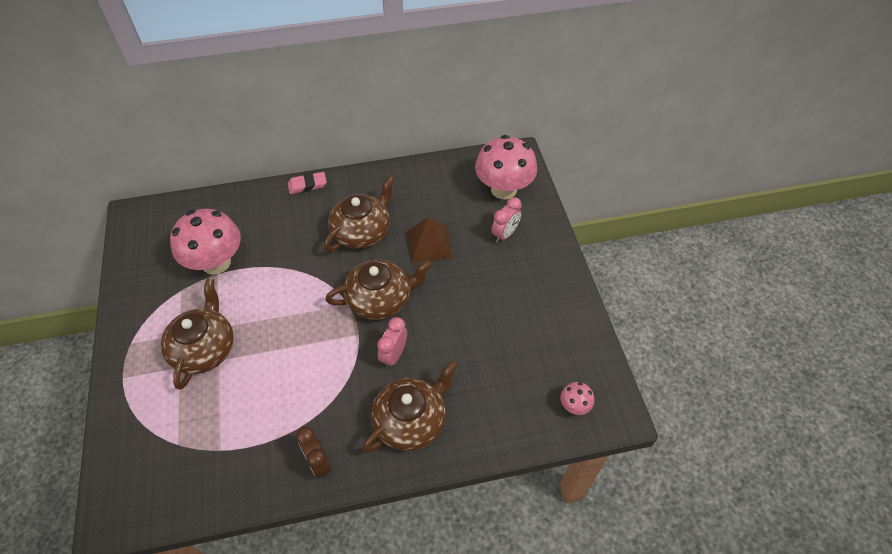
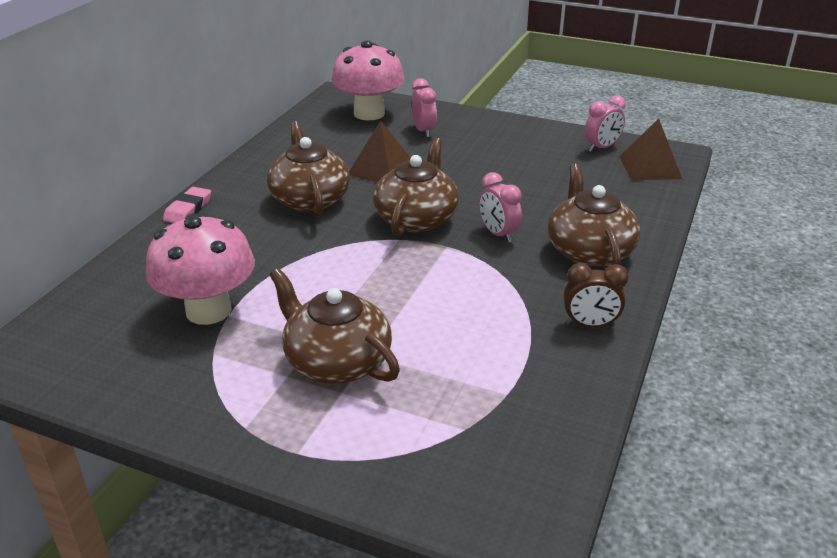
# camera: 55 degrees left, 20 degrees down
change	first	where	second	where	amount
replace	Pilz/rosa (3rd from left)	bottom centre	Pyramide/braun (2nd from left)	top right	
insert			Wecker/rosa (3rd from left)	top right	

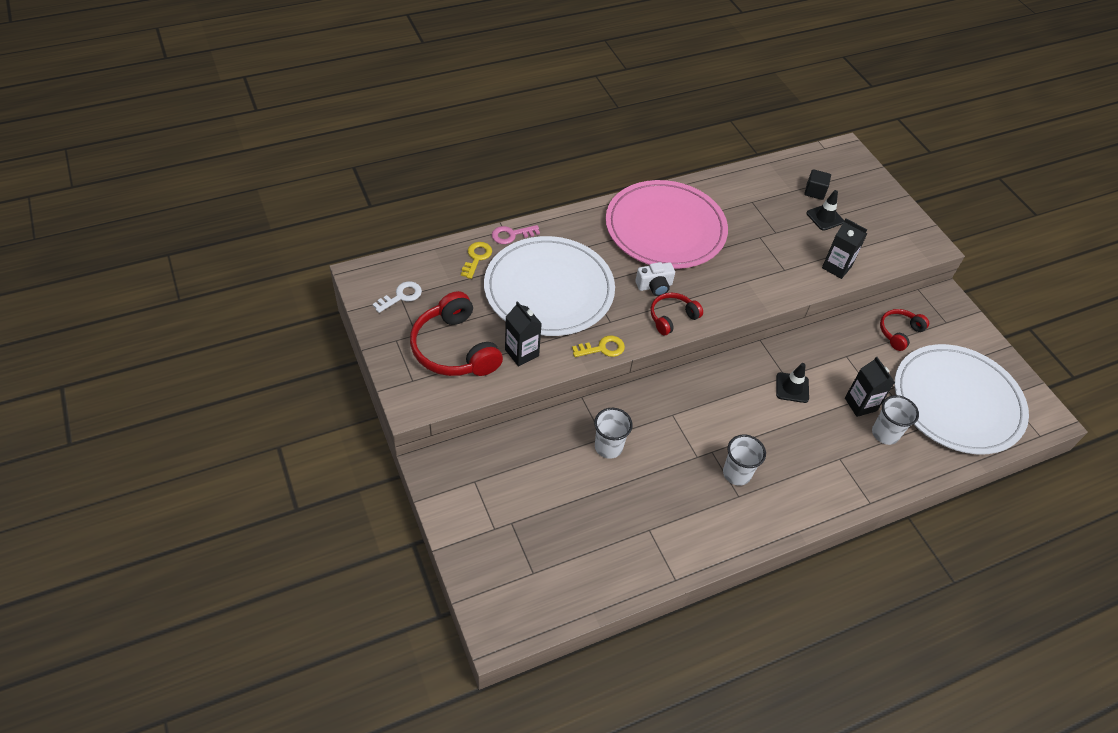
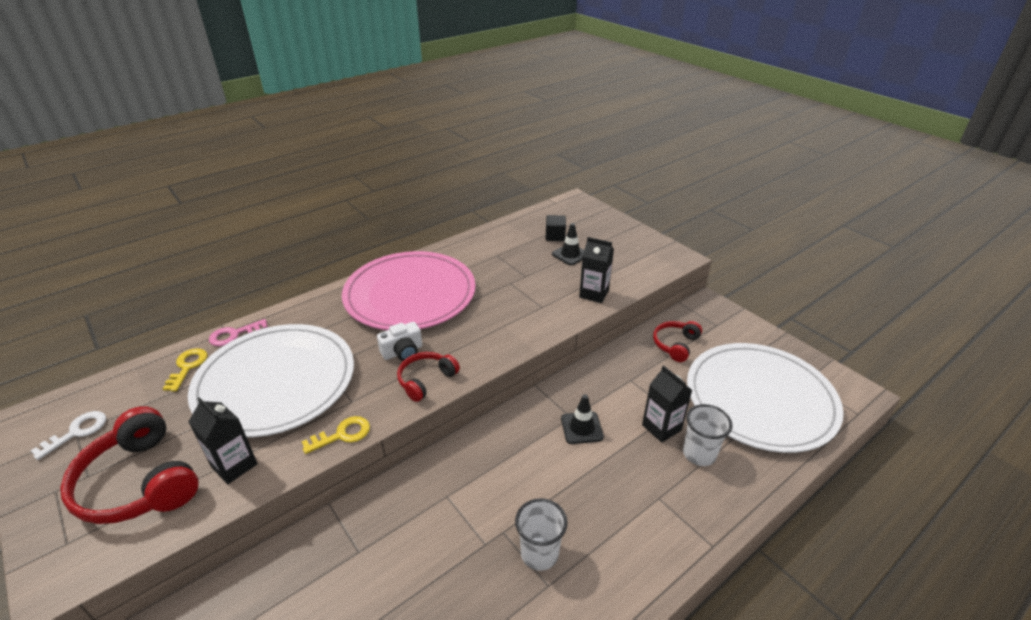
# camera: 10 degrees left, 15 degrees down
change	first	where	second	where	amount
delete	Becher/weiß (1st from left)	centre			

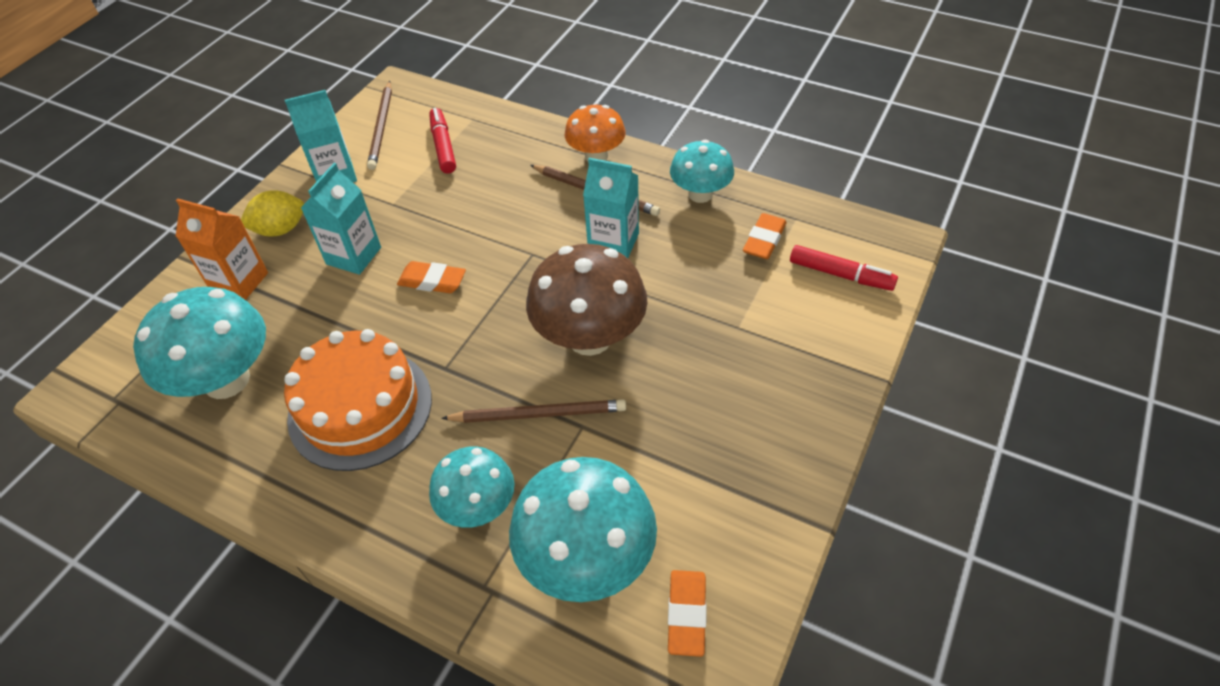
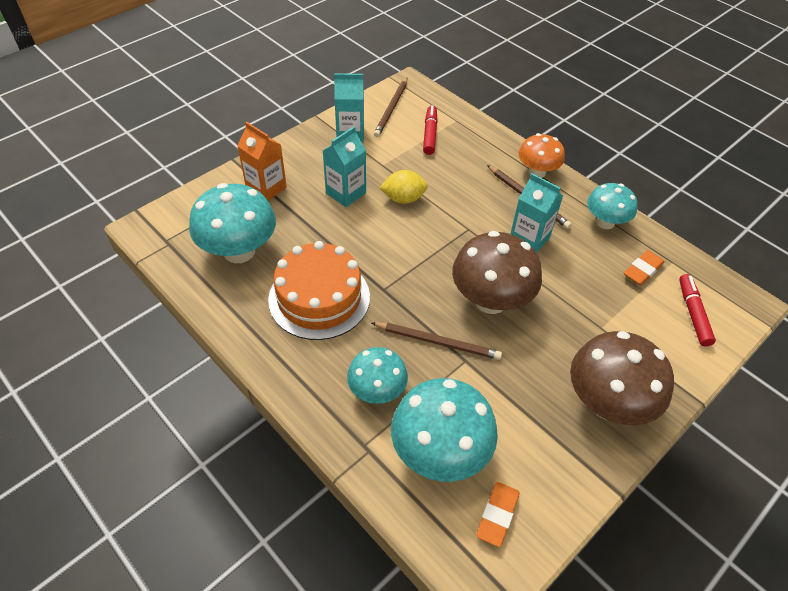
# camera: 15 degrees right, 0 degrees up
change	first	where	second	where	amount
move	Zitrone/gelb	top left		top centre	
delete	Radiergummi/orange (1st from left)	centre			
rotate	Filzstift/rot (2nd from left)	middle right		middle right	135 degrees counterclockwise
insert			Pilz/braun (2nd from left)	middle right	

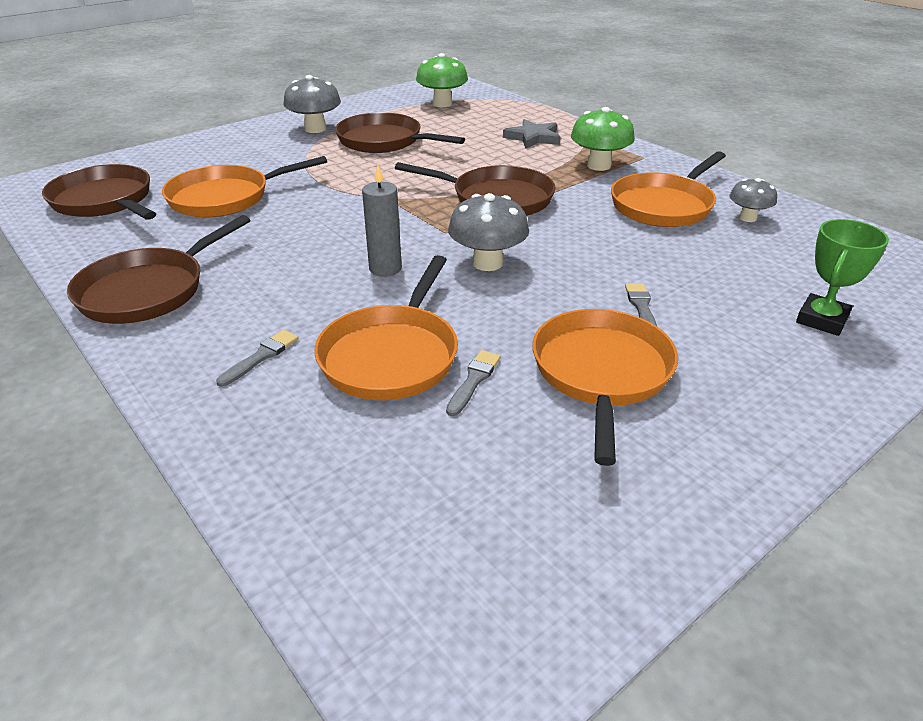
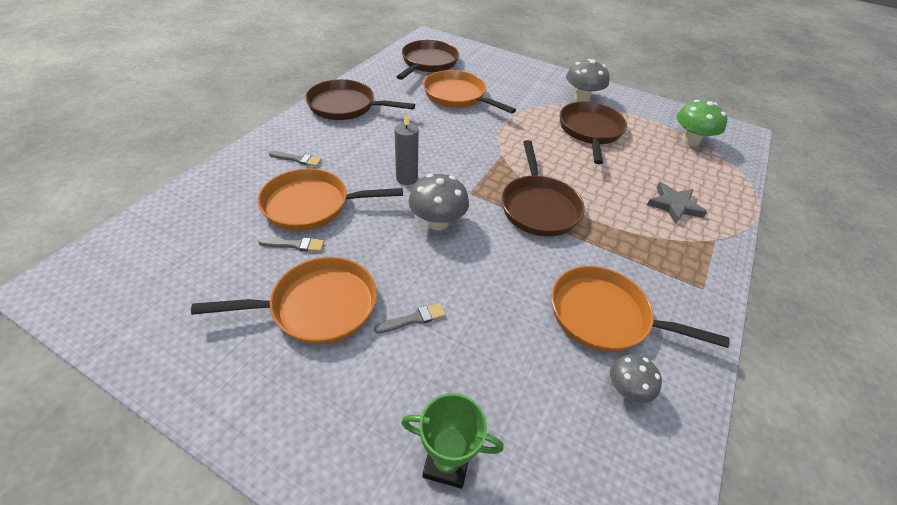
# camera: 65 degrees right, 10 degrees up
change	first	where	second	where	amount
delete	Pilz/grün (2nd from left)	top centre			

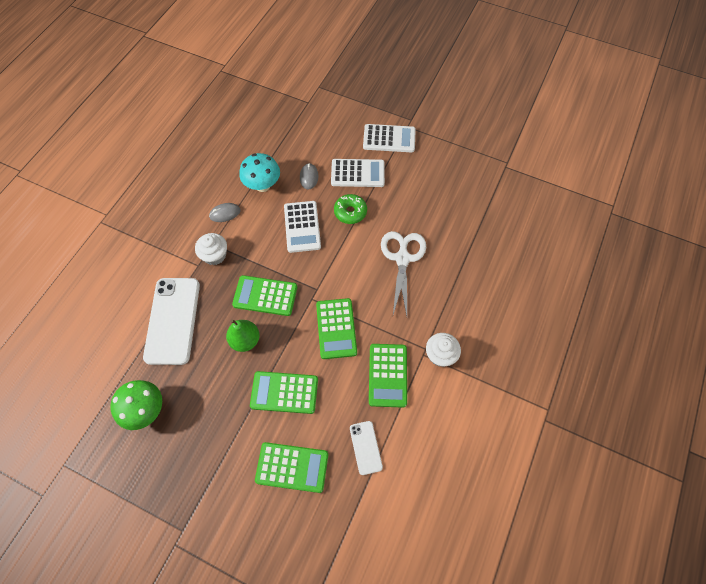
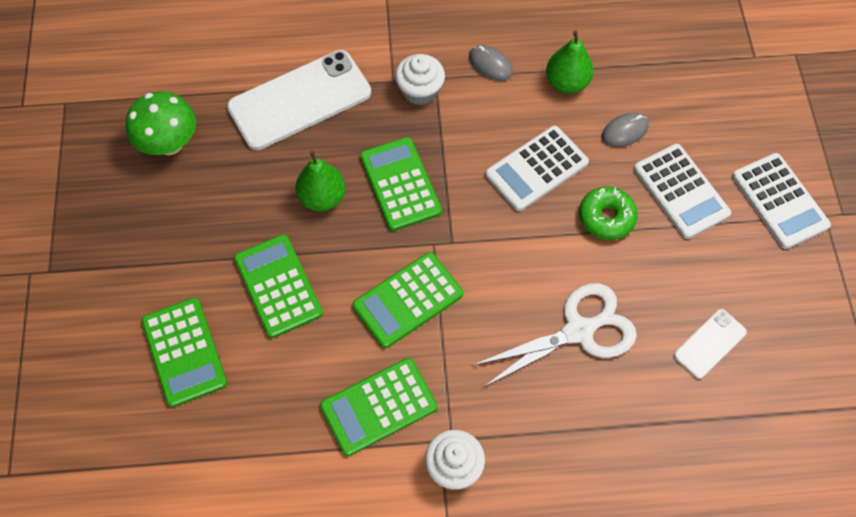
# camera: 60 degrees right, 0 degrees up
change	first	where	second	where	amount
replace	Pilz/türkis	top centre	Birne/grün (2nd from left)	top centre	
move	Handy/weiß (2nd from left)	bottom centre		middle right	

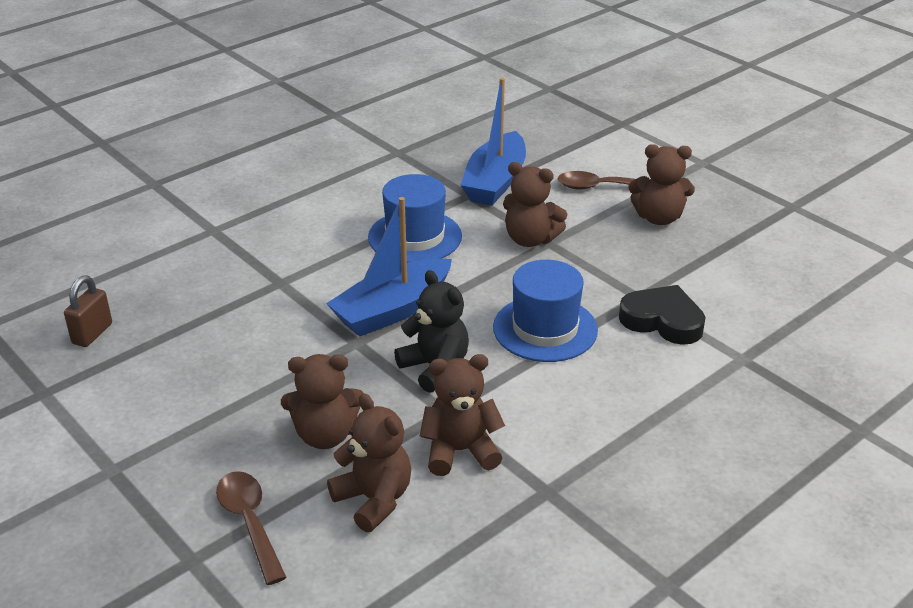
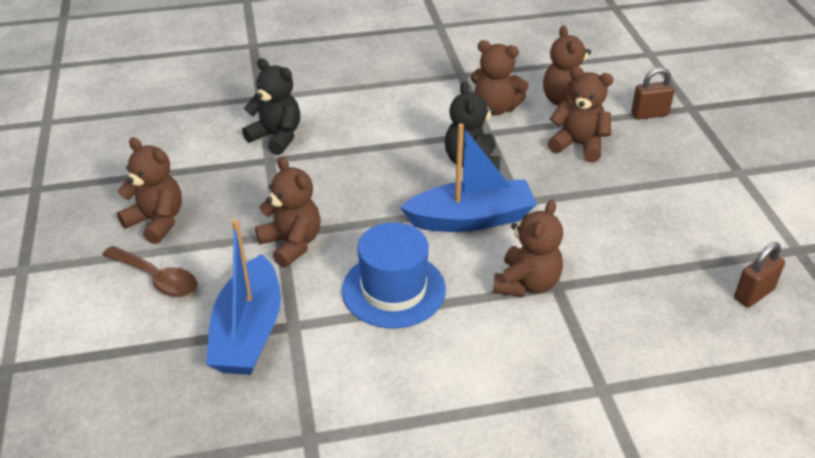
# camera: 150 degrees left, 5 degrees up
change	first	where	second	where	amount
replace	Löffel/braun (1st from left)	bottom left	Vorhängeschloss/braun (1st from left)	top right	
rotate	Boot/blau (2nd from left in the first image)	top centre	Boot/blau (1st from left)	middle left	135 degrees clockwise
delete	Hut/blau (2nd from left)	centre			
replace	Herz/schwarz	middle right	Teddybär/schwarz (1st from left)	top left	
insert			Teddybär/braun (4th from left)	centre	

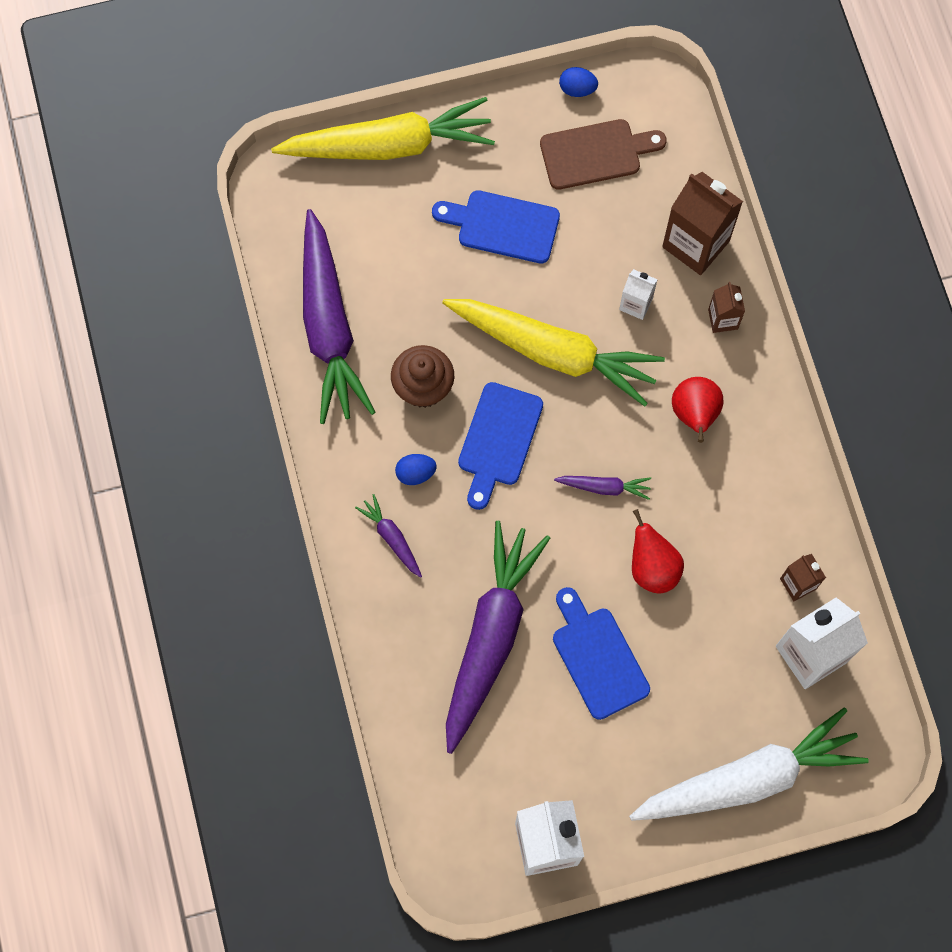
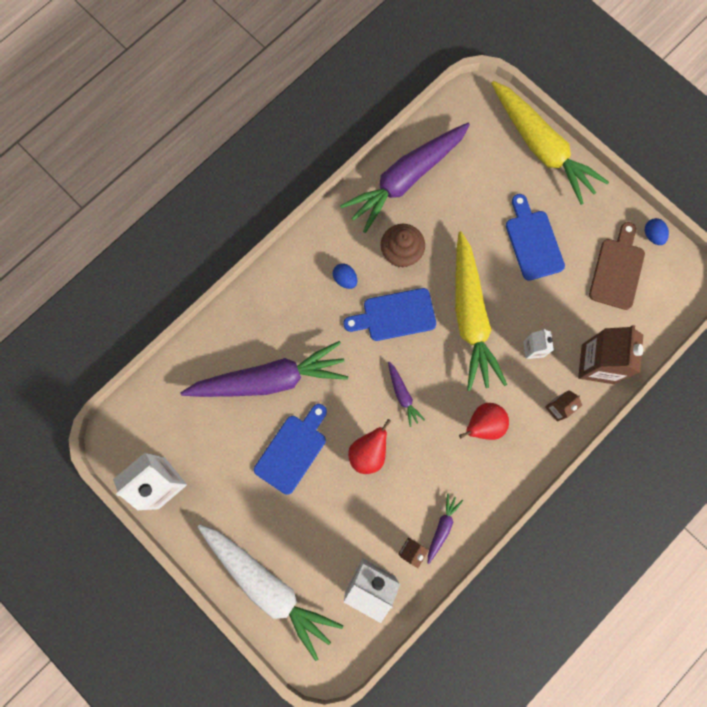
# camera: 60 degrees right, 5 degrees up
change	first	where	second	where	amount
move	Karotte/lila (2nd from left in the first image)	centre	Karotte/lila (4th from left)	bottom centre	
rotate	Schneidebrett/braun	top centre		middle right	120 degrees counterclockwise

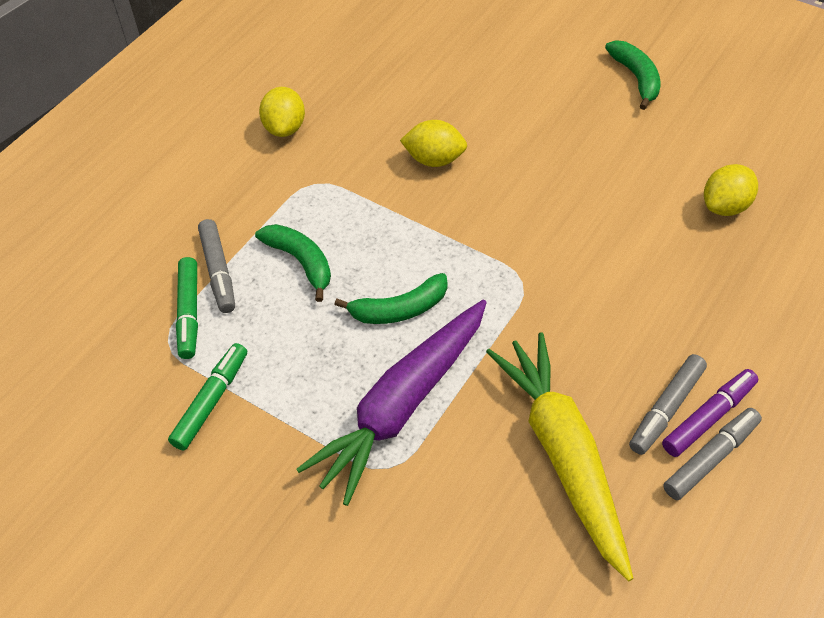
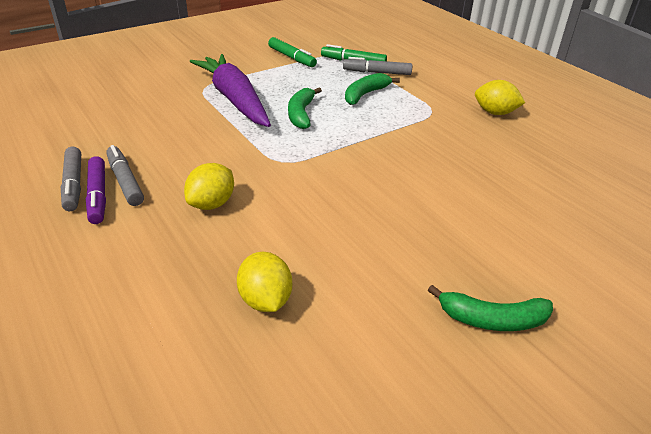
# camera: 110 degrees right, 15 degrees down
change	first	where	second	where	amount
rotate	Banane/grün (1st from left in the first image)	centre	Banane/grün (2nd from left)	top centre	150 degrees clockwise
move	Zitrone/gelb (2nd from left in the first image)	top centre	Zitrone/gelb (1st from left)	middle left	
delete	Karotte/gelb	bottom right			

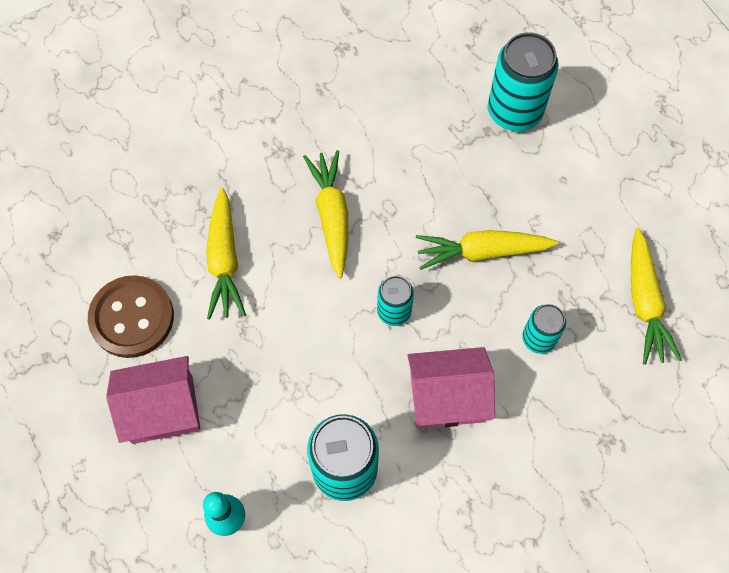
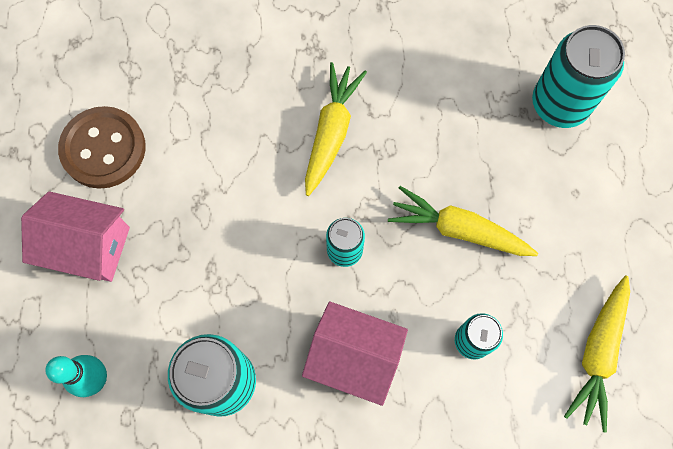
# camera: 25 degrees right, 5 degrees up
change	first	where	second	where	amount
delete	Karotte/gelb (1st from left)	middle left			

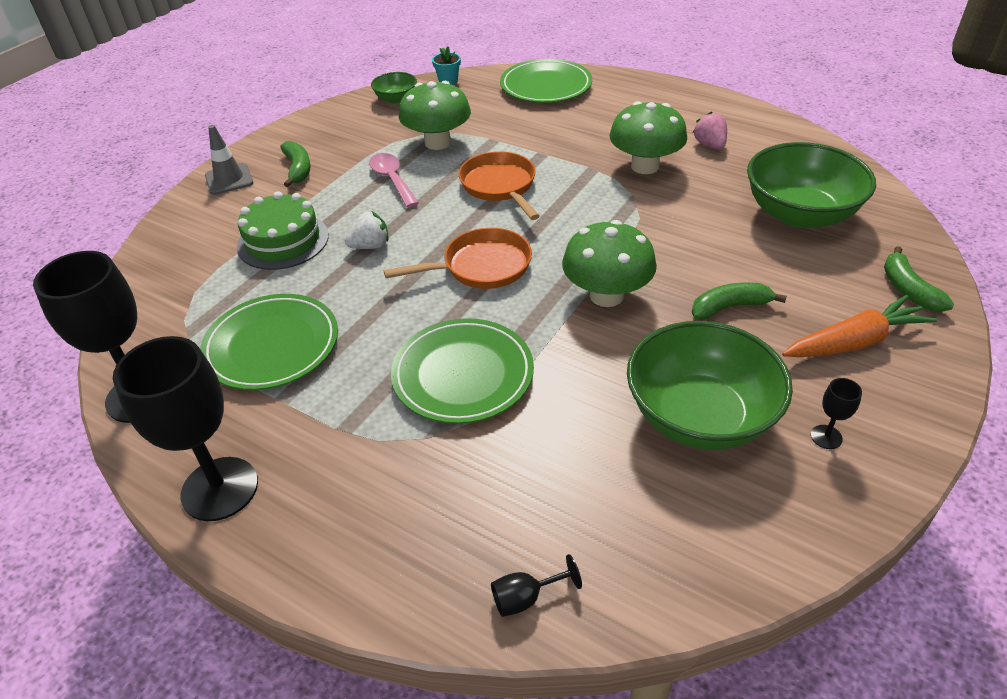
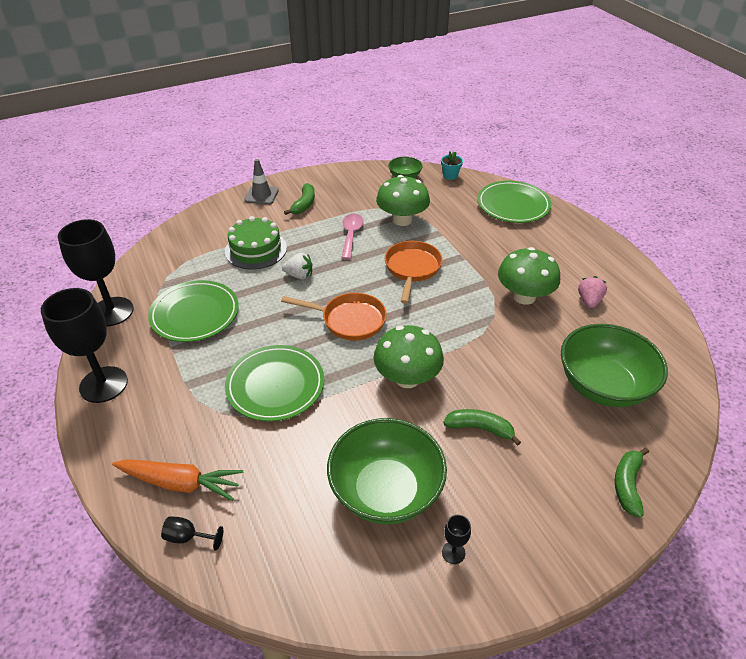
# camera: 30 degrees right, 0 degrees up
change	first	where	second	where	amount
move	Karotte/orange	middle right		bottom left	

